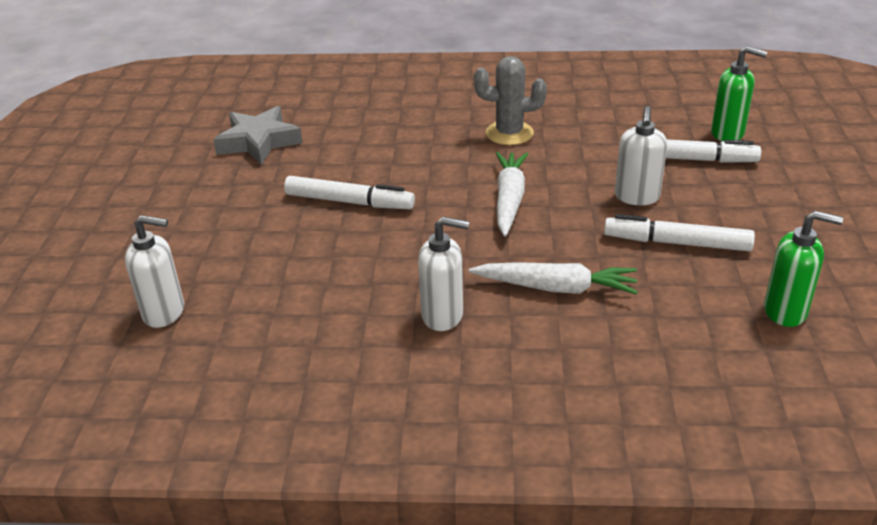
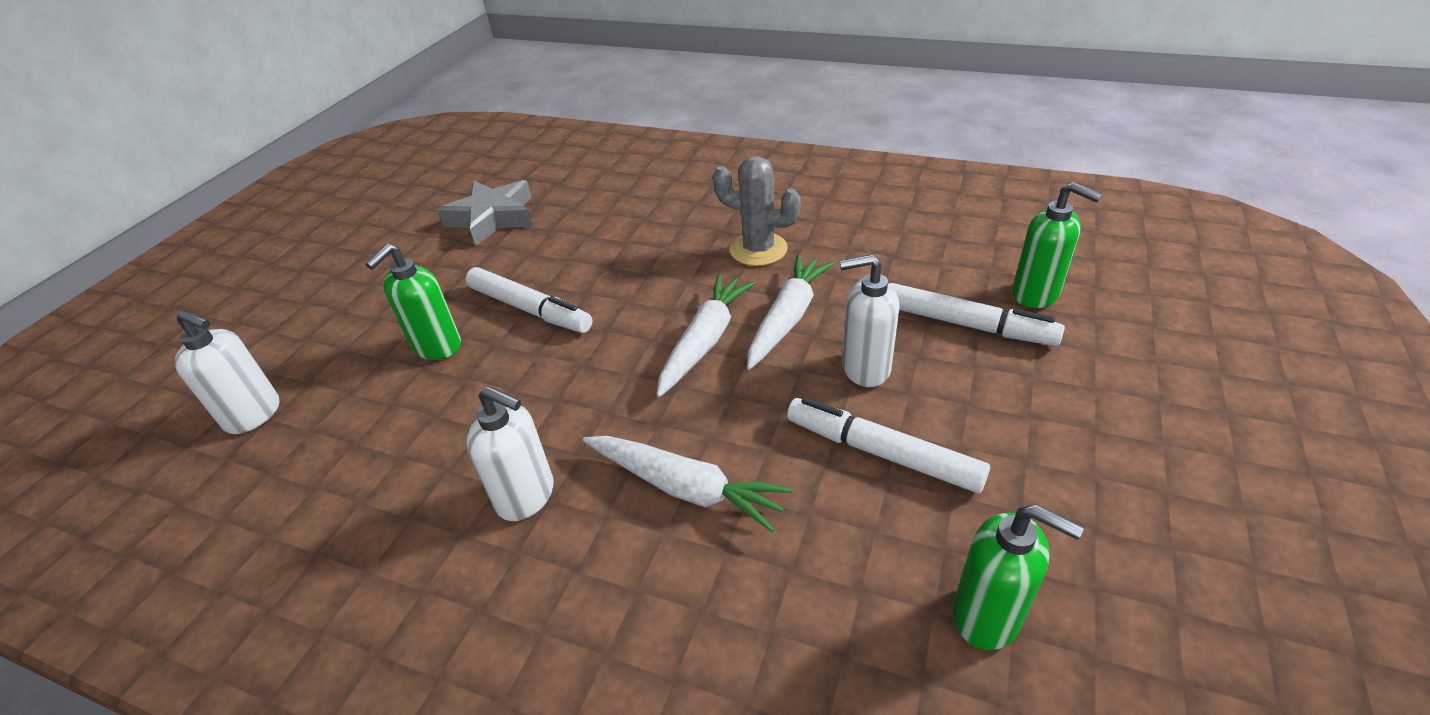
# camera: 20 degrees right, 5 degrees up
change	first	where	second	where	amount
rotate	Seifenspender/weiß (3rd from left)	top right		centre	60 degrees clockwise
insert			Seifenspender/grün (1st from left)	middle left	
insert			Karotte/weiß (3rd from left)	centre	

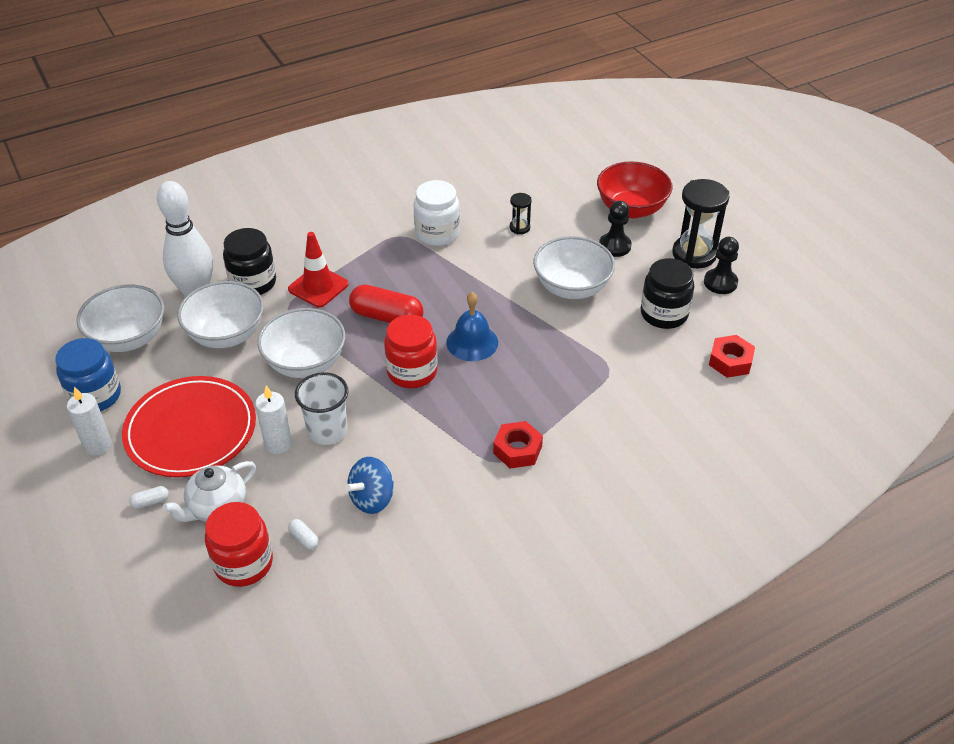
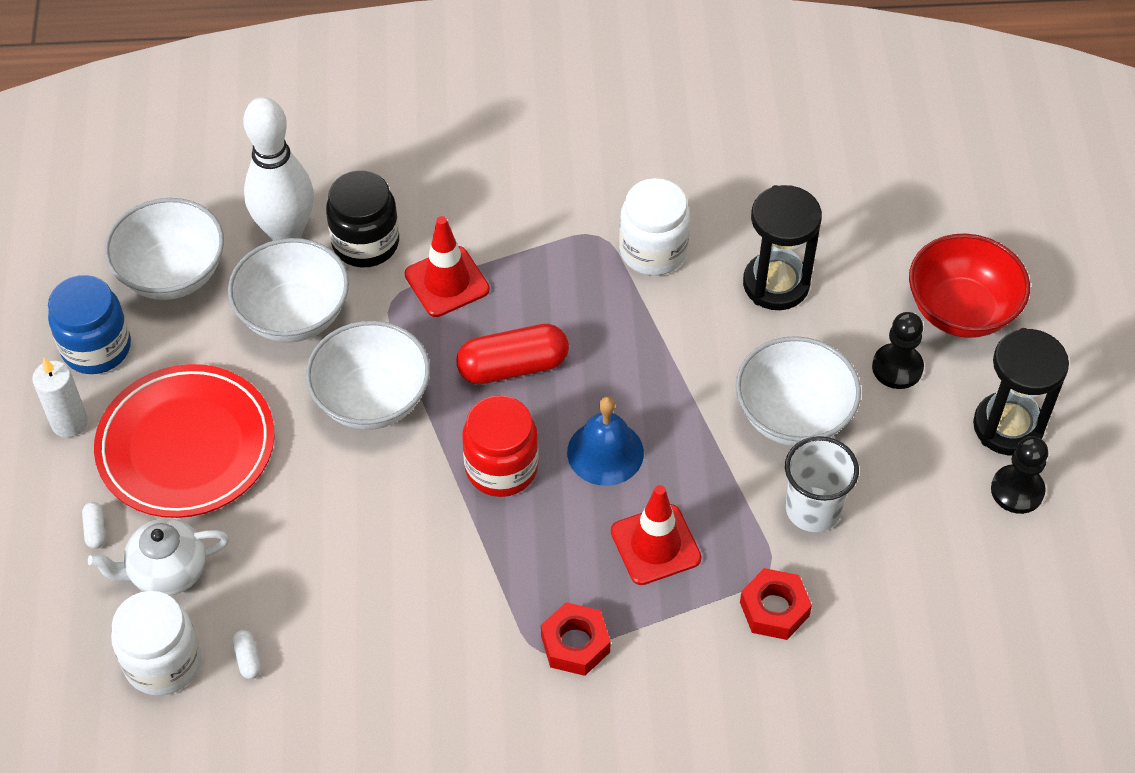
# camera: 25 degrees right, 10 degrees up
change	first	where	second	where	amount
rotate	Kapsel/weiß (1st from left)	bottom left		bottom left	75 degrees clockwise
recolor	Einmachglas/rot (1st from left)	bottom left	Einmachglas/weiß (1st from left)	bottom left	
delete	Kerze/weiß (2nd from left)	middle left			
move	Becher/weiß	centre		middle right	
delete	Kreisel/blau	centre			
rotate	Kapsel/rot	centre		centre	60 degrees counterclockwise
resize	Sanduhr/schwarz (1st from left)	top centre		top right	x2.07
delete	Einmachglas/schwarz (2nd from left)	middle right			
move	Sechskantmutter/rot (2nd from left)	middle right		bottom right	
insert			Leitkegel/rot (2nd from left)	bottom centre	

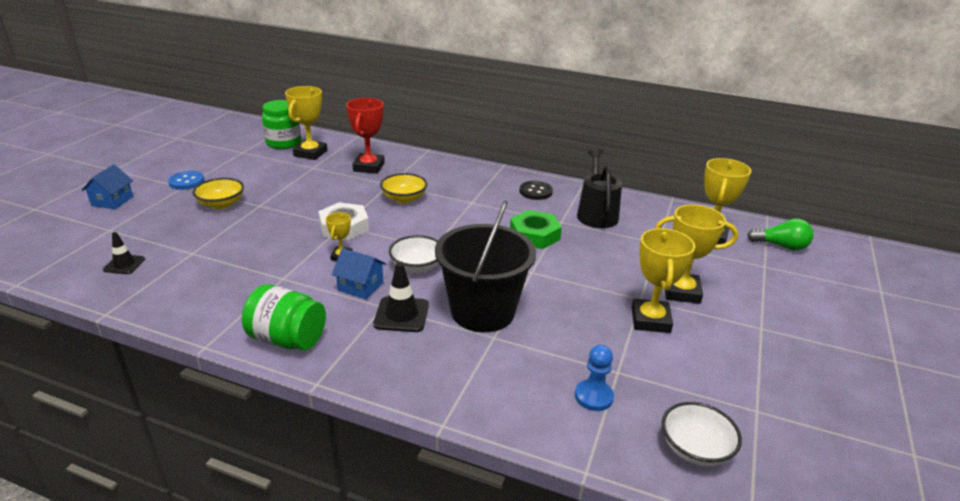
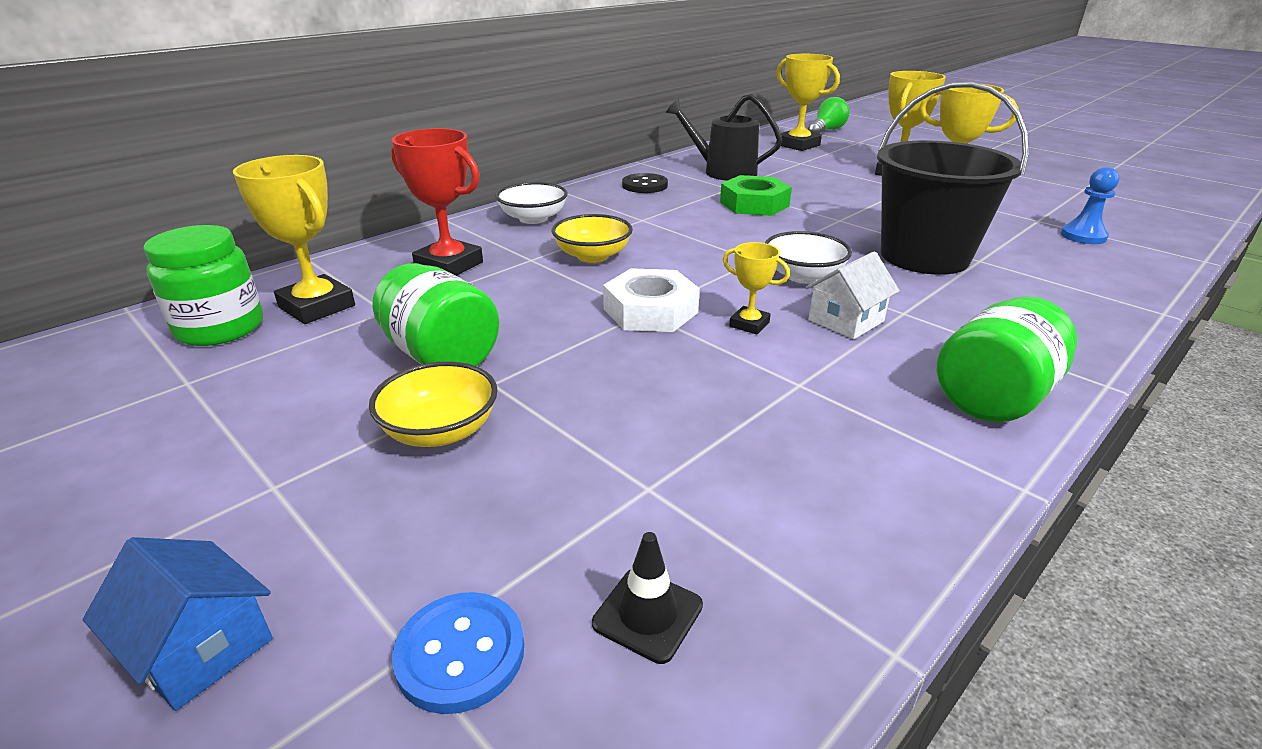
# camera: 65 degrees left, 0 degrees up
change	first	where	second	where	amount
move	Knopf/blau	middle left		bottom centre	
recolor	Haus/blau (2nd from left)	centre	Haus/weiß	middle right	
delete	Leitkegel/schwarz (2nd from left)	centre			
move	Schüssel/weiß (2nd from left in the first image)	bottom right	Schüssel/weiß (1st from left)	top centre	
insert			Einmachglas/grün (2nd from left)	centre	

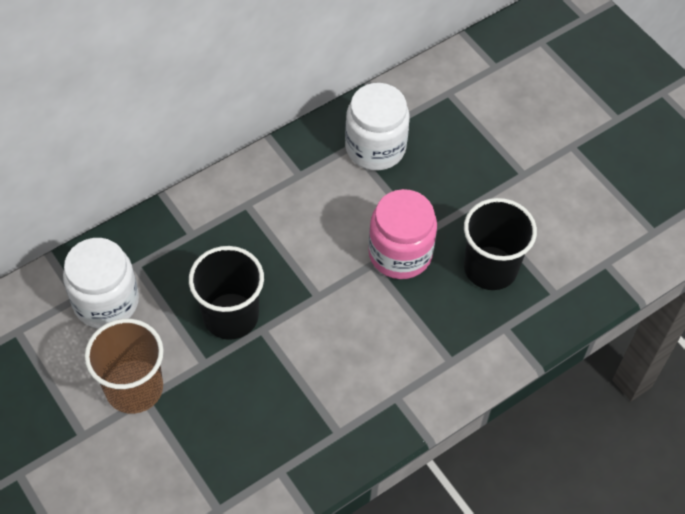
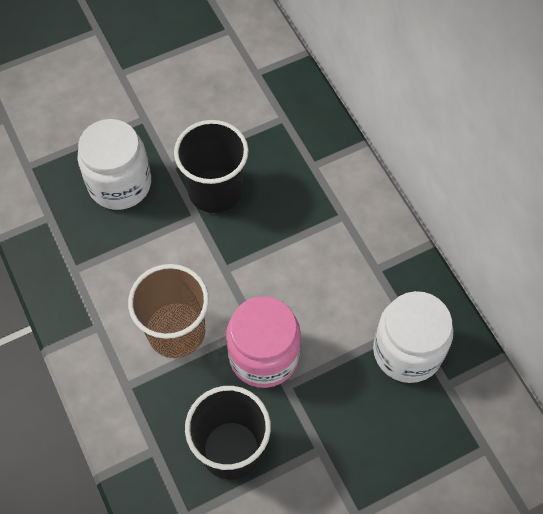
# camera: 100 degrees right, 5 degrees up
change	first	where	second	where	amount
move	Einmachglas/weiß (1st from left)	middle left		top left	
move	Becher/braun	bottom left		middle left	

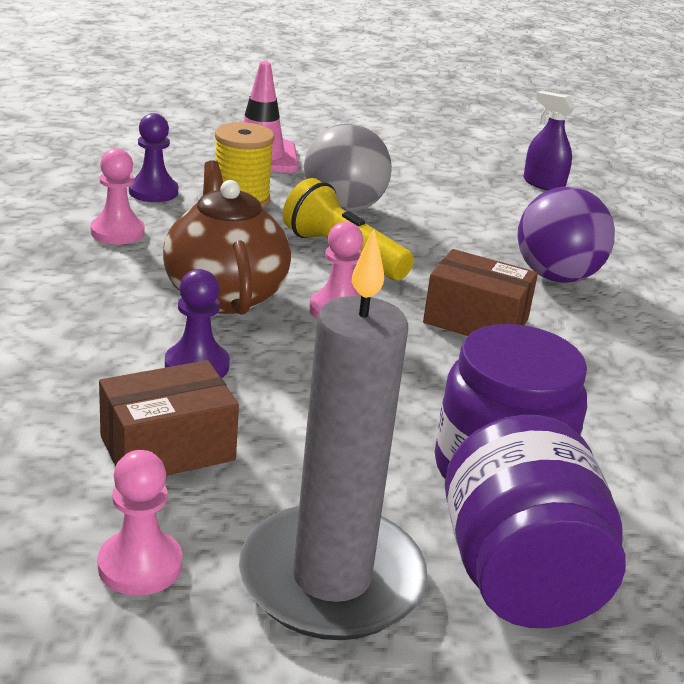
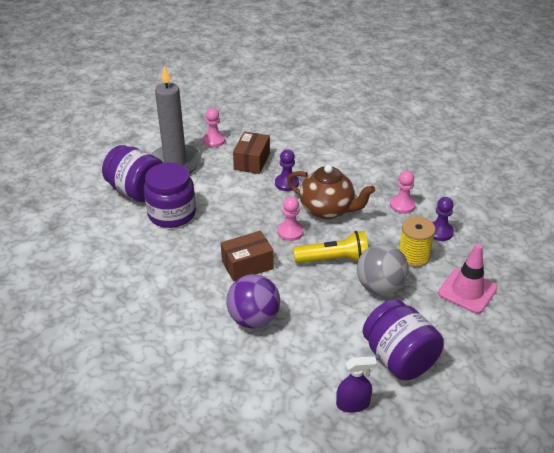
# camera: 135 degrees right, 10 degrees up
change	first	where	second	where	amount
insert			Einmachglas/lila (3rd from left)	bottom right	

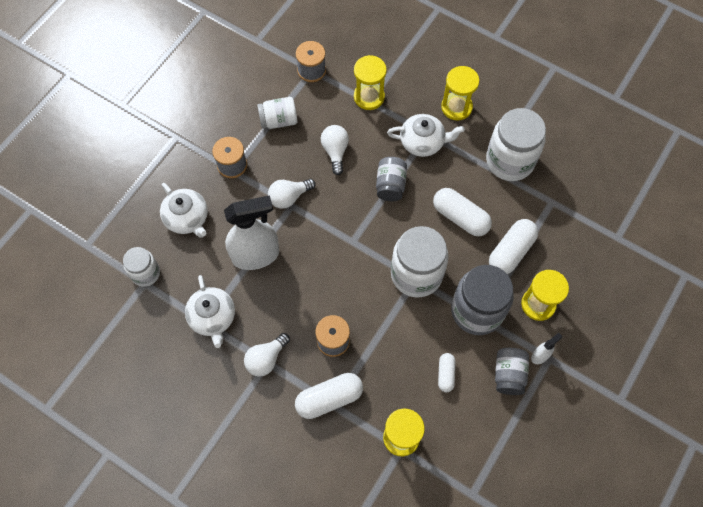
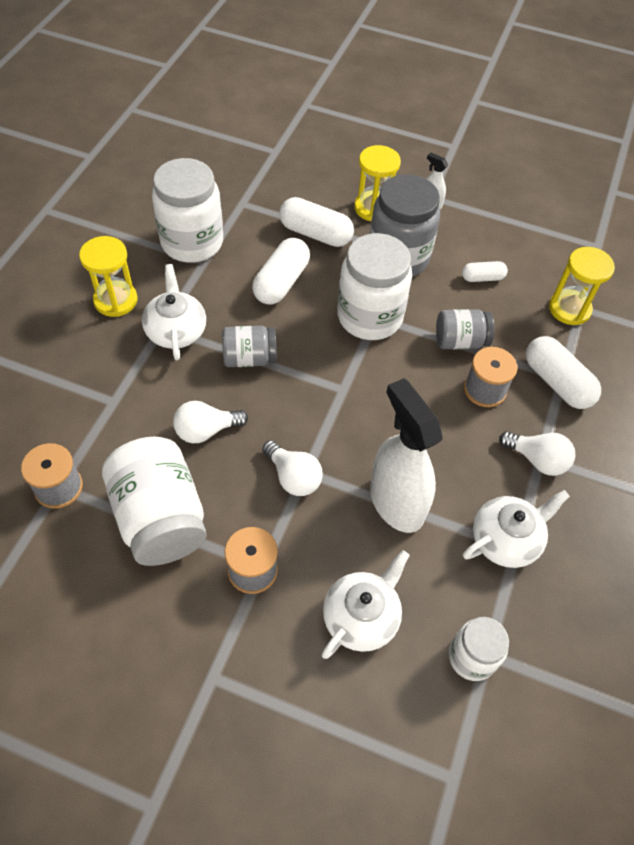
# camera: 105 degrees left, 10 degrees down
change	first	where	second	where	amount
resize	Einmachglas/weiß (2nd from left in the first image)	top centre	Einmachglas/weiß (1st from left)	middle left	x1.76
delete	Sanduhr/gelb (1st from left)	top centre			
move	Einmachglas/grau (3rd from left)	bottom right		middle right	

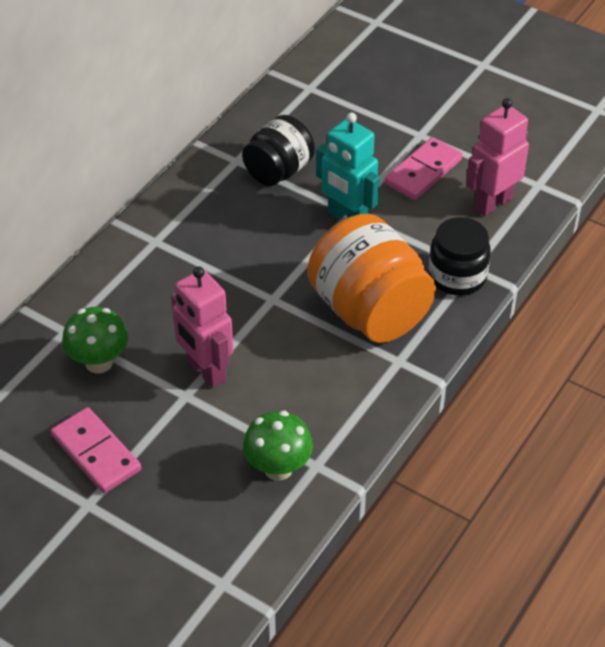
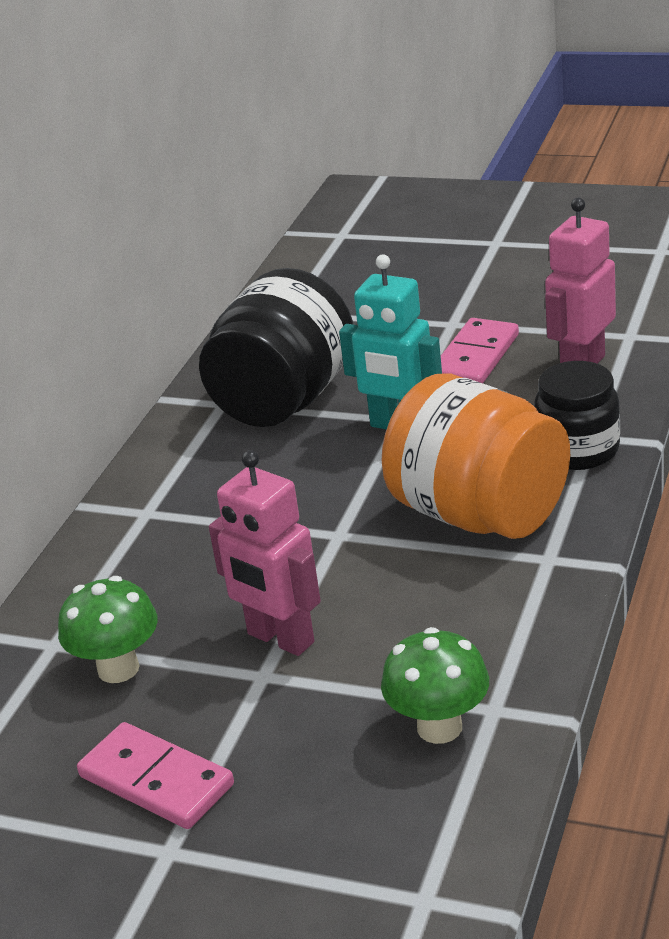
# camera: 10 degrees left, 15 degrees down
change	first	where	second	where	amount
resize	Einmachglas/schwarz (1st from left)	top centre		centre	x1.61

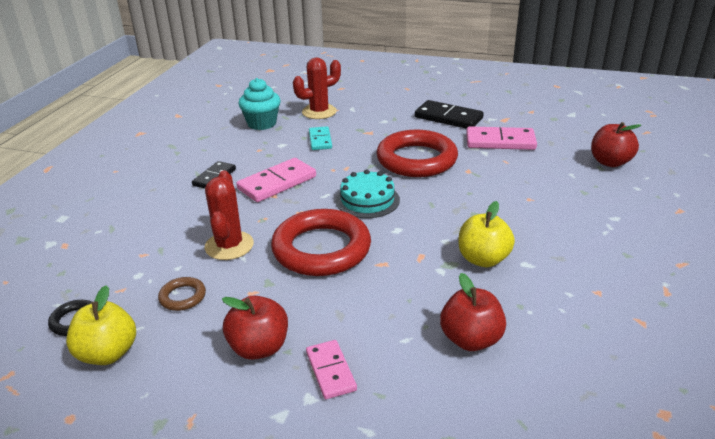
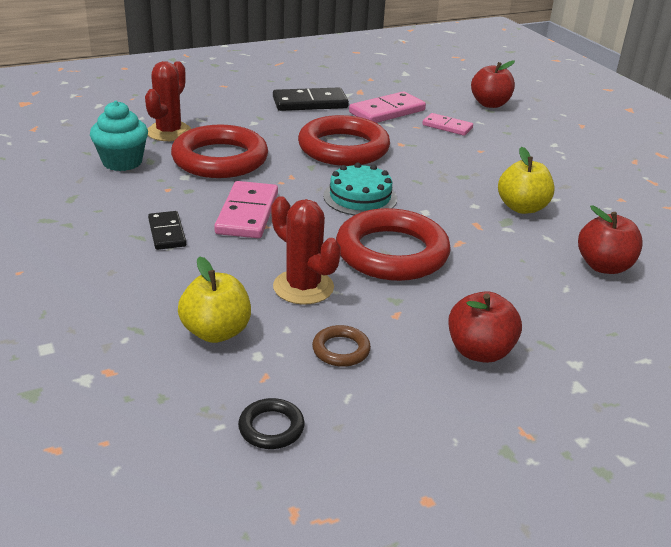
# camera: 45 degrees left, 0 degrees up
change	first	where	second	where	amount
move	Apfel/gelb (1st from left)	bottom left		middle left	
move	Dominostein/rosa (2nd from left in the first image)	bottom centre	Dominostein/rosa (3rd from left)	top centre	
replace	Dominostein/türkis	top centre	Ring/rot (1st from left)	top left	

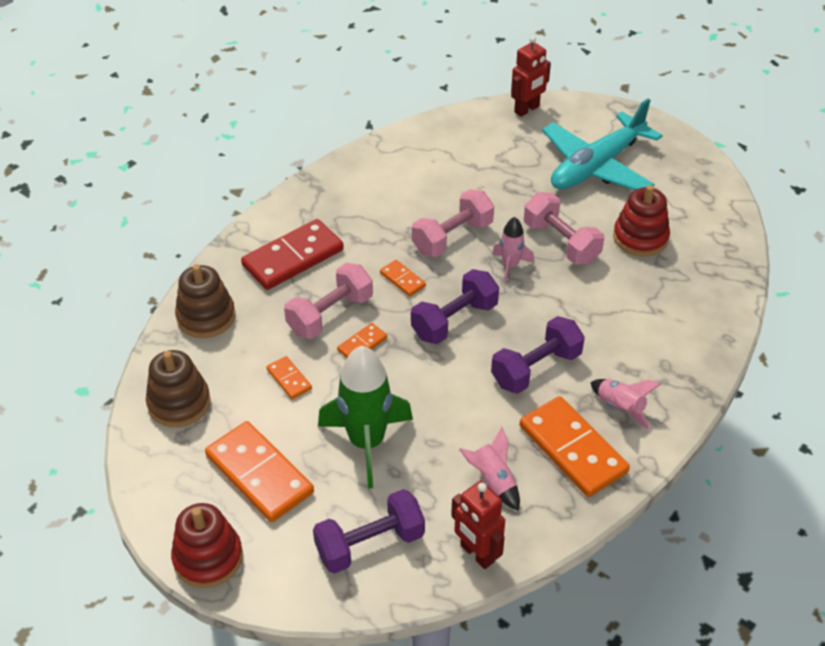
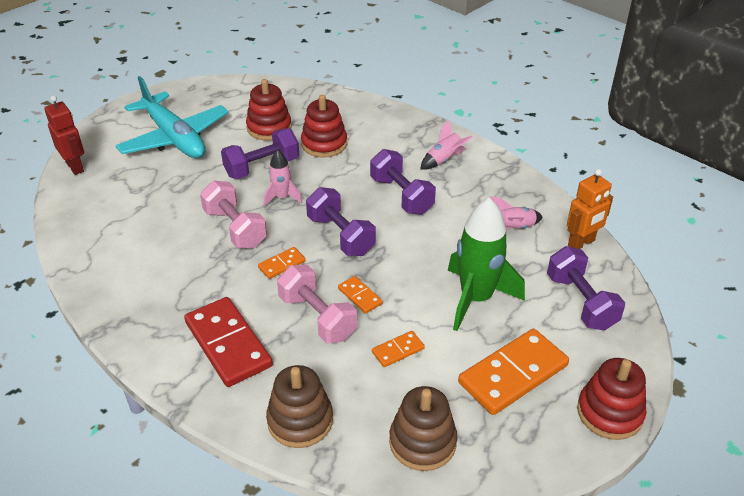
# camera: 85 degrees left, 5 degrees down
change	first	where	second	where	amount
recolor	Roboter/rot (1st from left)	bottom centre	Roboter/orange	middle right	
delete	Dominostein/orange (5th from left)	bottom right			
recolor	Hantel/rosa (3rd from left)	middle right	Hantel/lila (1st from left)	top centre	
insert			Stapelspielzeug/rot (2nd from left)	top centre	

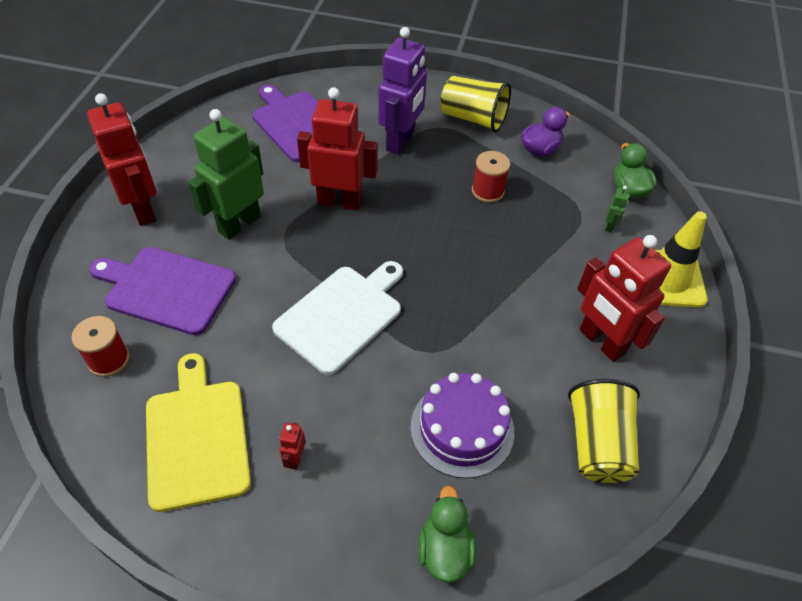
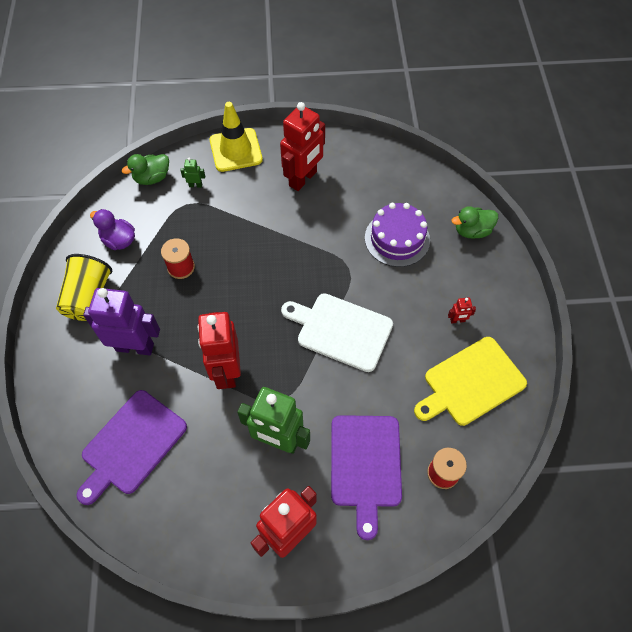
# camera: 105 degrees left, 10 degrees up
change	first	where	second	where	amount
delete	Becher/gelb (2nd from left)	bottom right			

